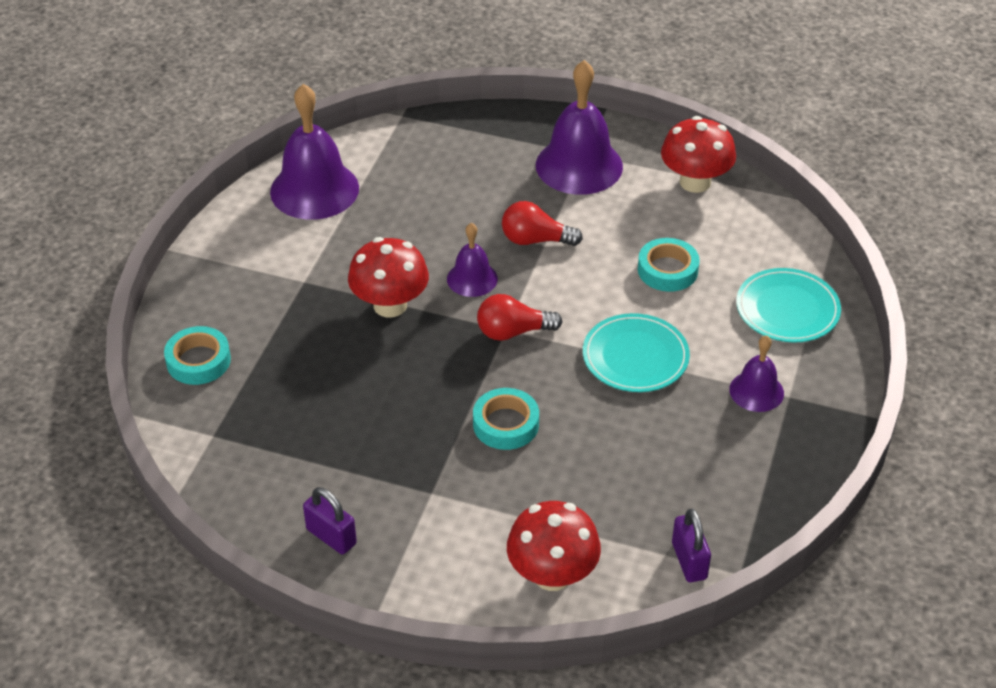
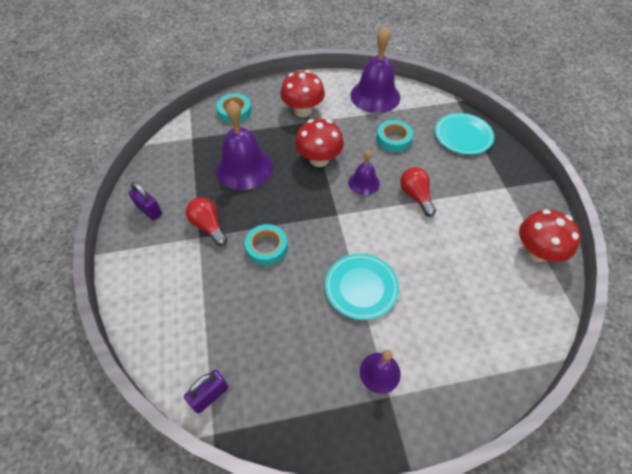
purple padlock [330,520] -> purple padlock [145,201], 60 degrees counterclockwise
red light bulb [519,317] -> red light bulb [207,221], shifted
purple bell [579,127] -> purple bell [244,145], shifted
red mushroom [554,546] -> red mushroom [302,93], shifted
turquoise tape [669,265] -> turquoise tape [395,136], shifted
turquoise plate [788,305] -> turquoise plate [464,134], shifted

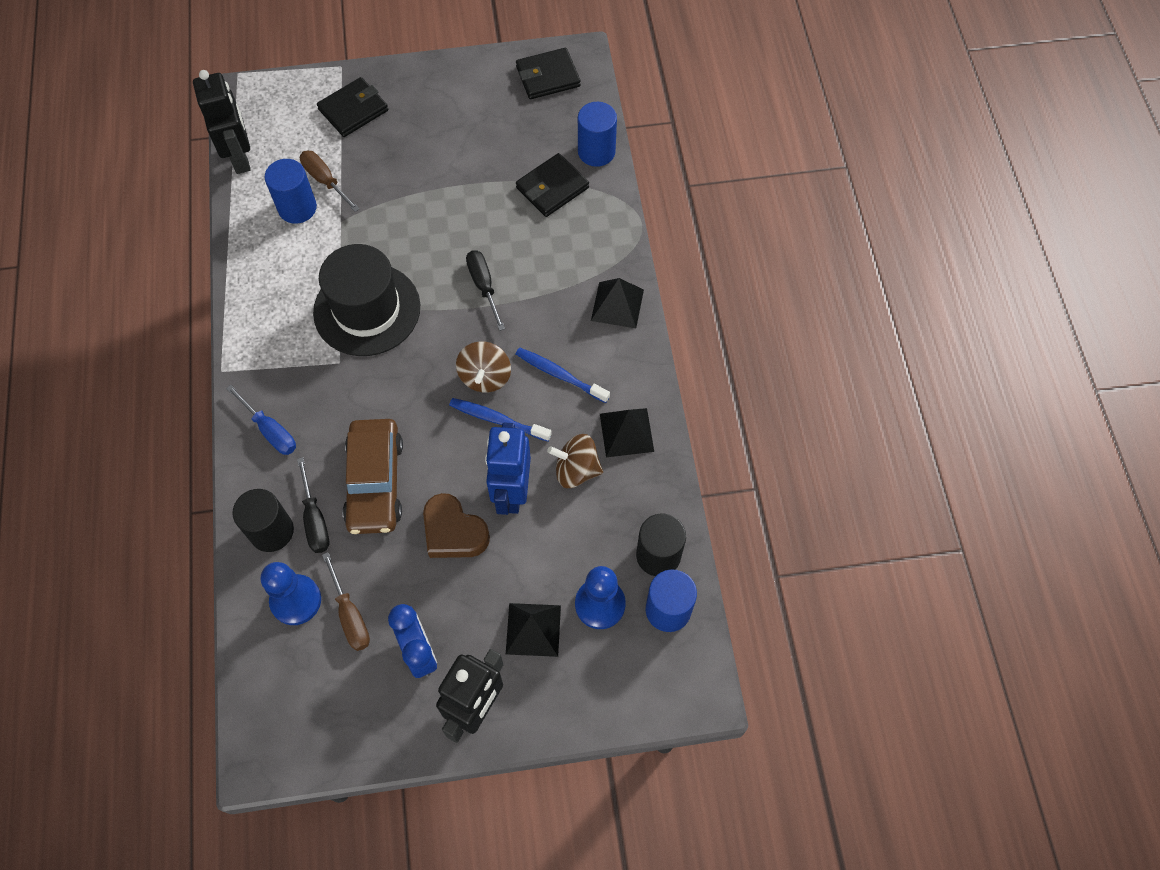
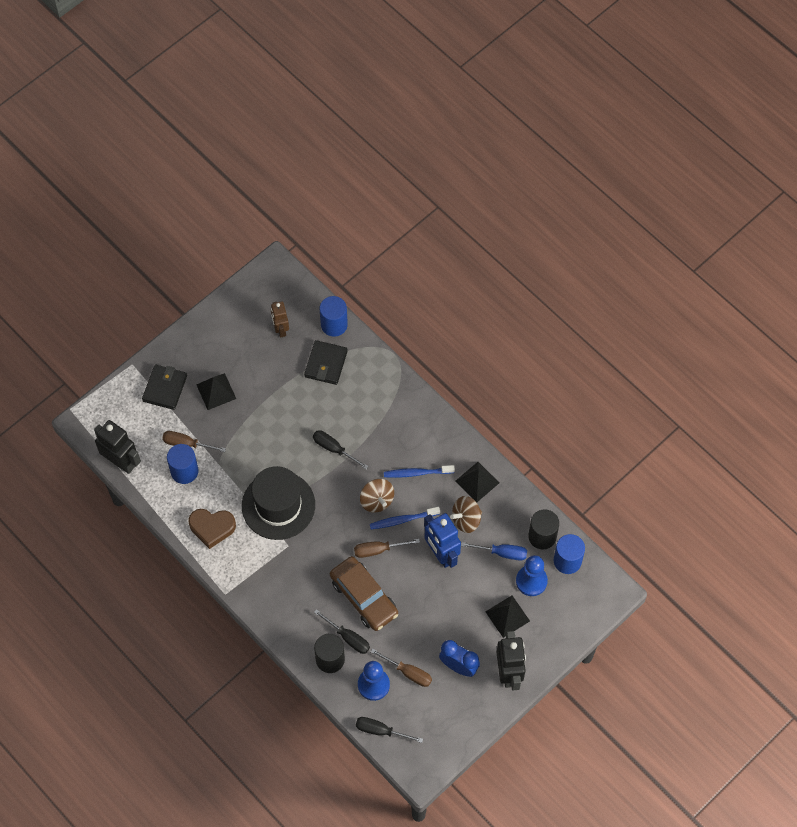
brown heart [456,525] -> brown heart [212,529], shifted
black pyramid [617,303] -> black pyramid [216,391], shifted
none -> brown robot [280,319]
none -> brown screwdriver [387,548]
none -> black screwdriver [389,730]
blue screwdriver [261,420] -> blue screwdriver [494,551], shifted
black wallet [548,73] -> none

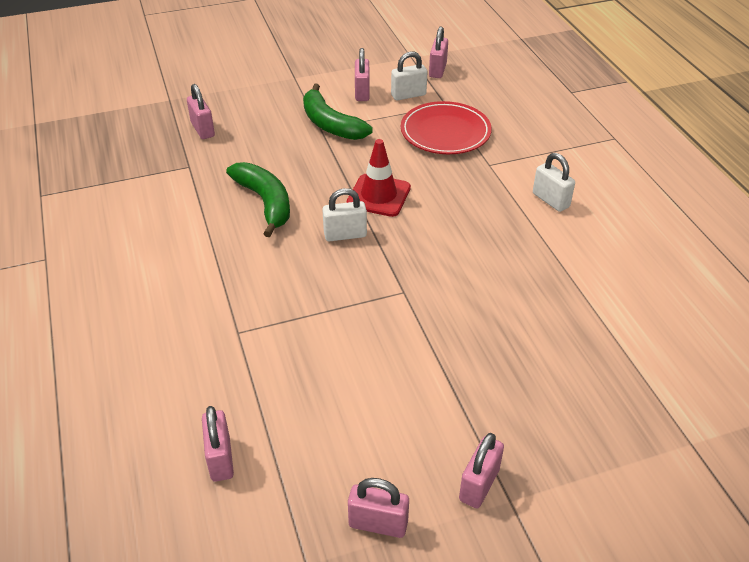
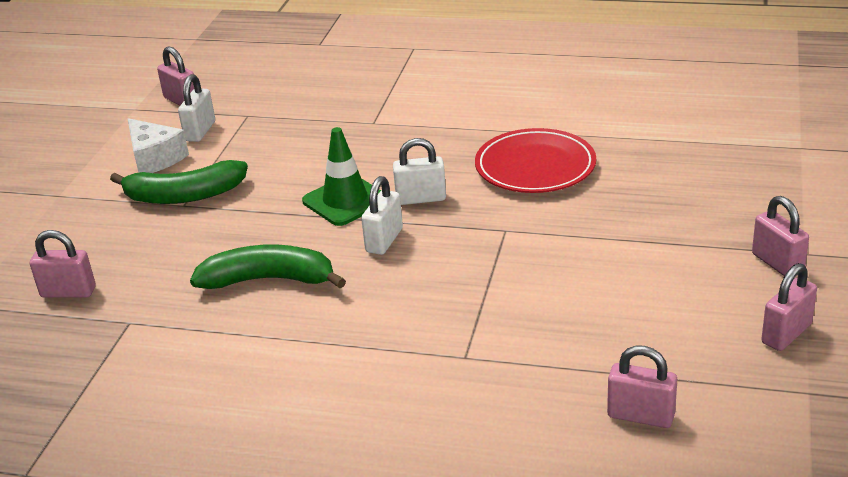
pink padlock [362,74] -> white cheese [158,145]
red traffic cone [379,178] -> green traffic cone [341,176]
white padlock [554,182] -> white padlock [419,171], shifted
red plate [446,127] -> red plate [535,160], shifted

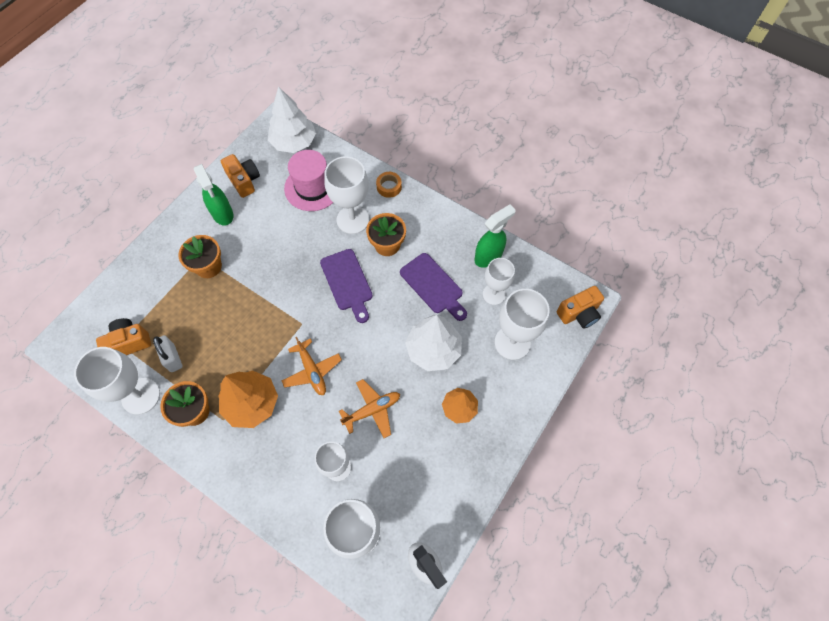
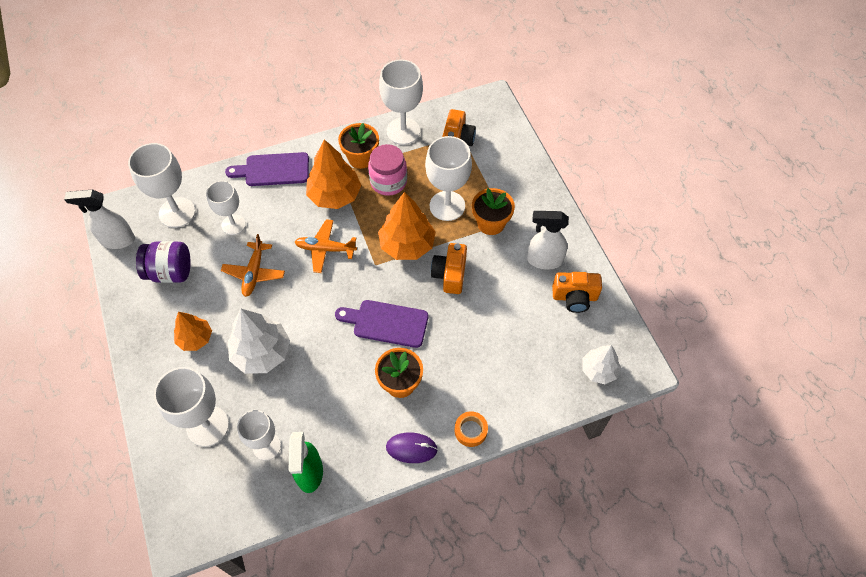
none -> purple jar [163,262]
purple cutting board [433,287] -> purple cutting board [267,169], shifted
none -> pink jar [387,170]
none -> orange tree [407,226]
none -> purple mouse [412,448]
white goblet [346,195] -> white goblet [448,178], shifted
orange camera [580,307] -> orange camera [449,268], shifted
green spray bottle [213,195] -> white spray bottle [548,240]
white tree [292,120] -> white tree [601,364], x0.62
white padlock [168,353] -> none
pink hat [308,180] -> none

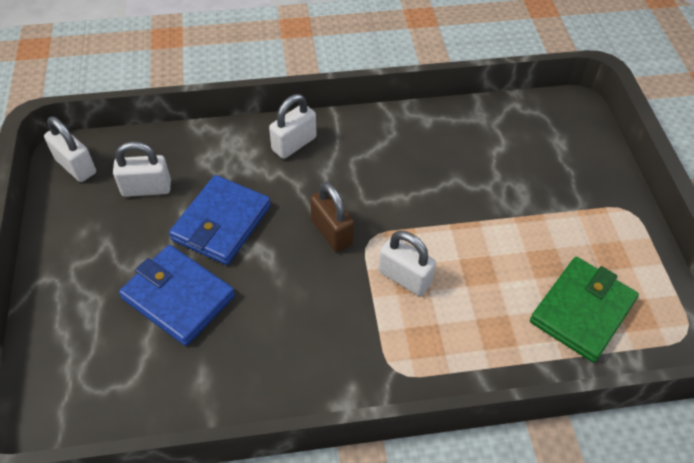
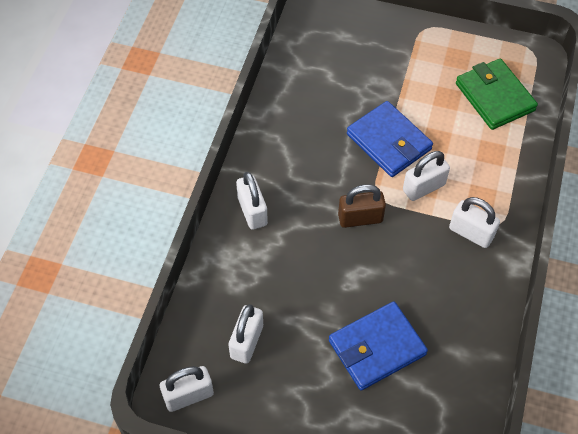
blue wallet [220,220] -> blue wallet [390,139], shifted
none -> white padlock [474,222]

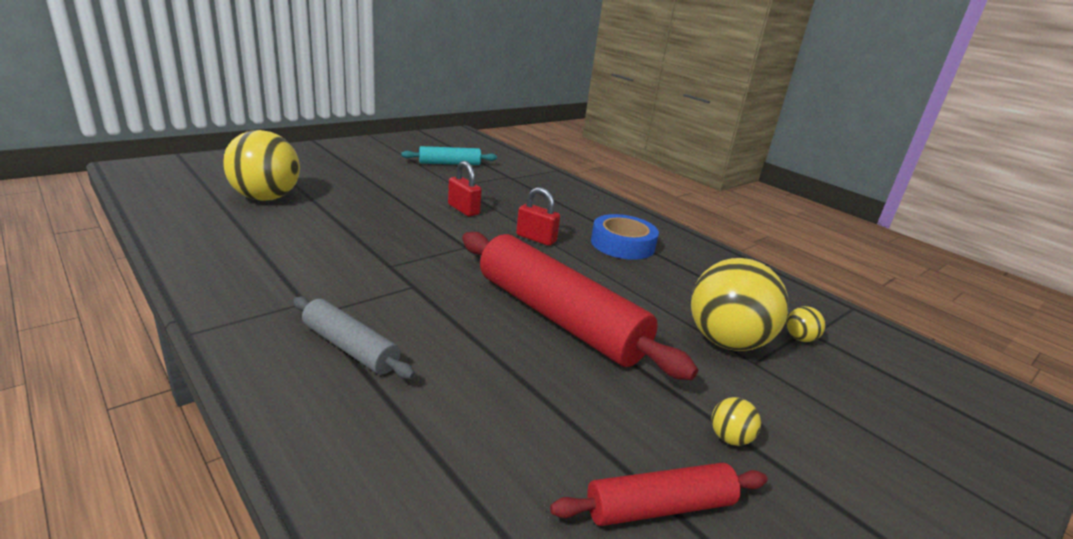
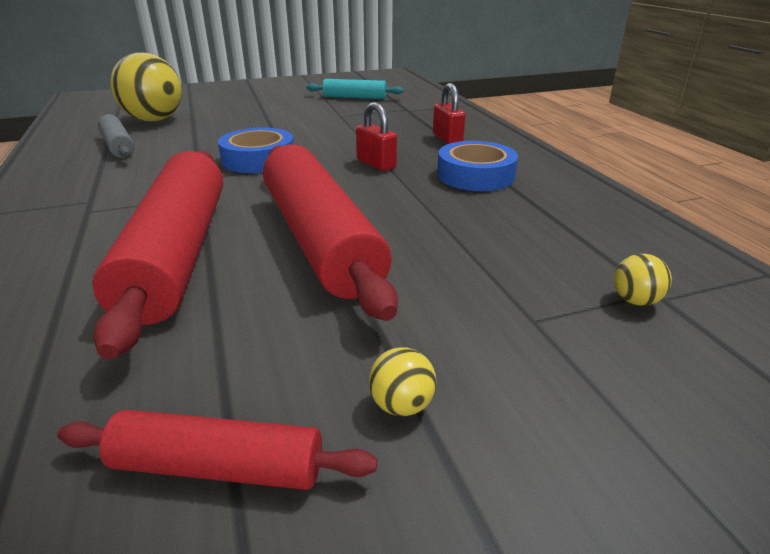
none -> red rolling pin [157,254]
grey rolling pin [354,338] -> grey rolling pin [116,136], shifted
none -> blue tape [256,150]
red padlock [465,188] -> red padlock [449,113], shifted
yellow ball [740,304] -> none

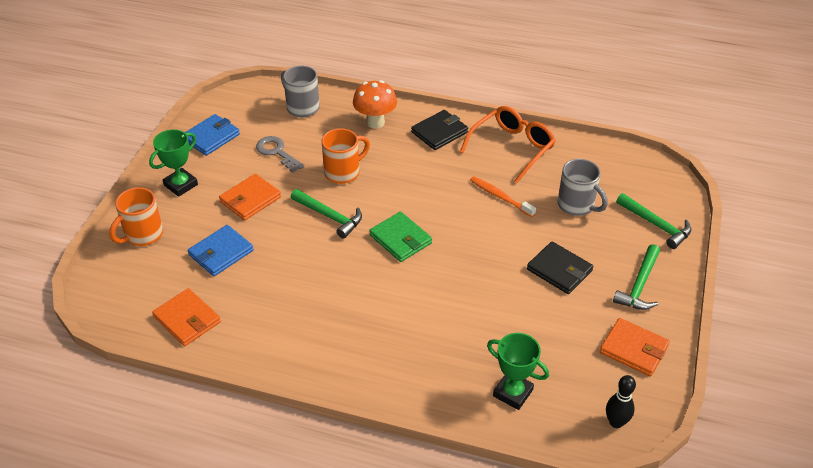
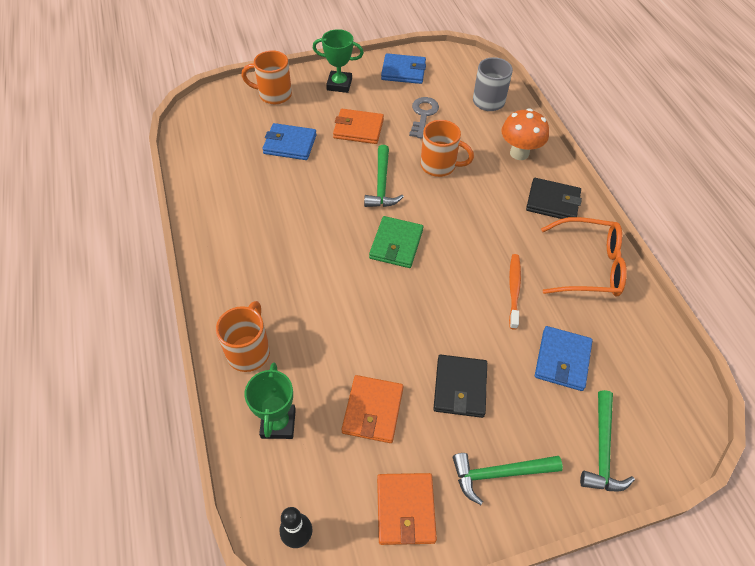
none -> orange mug [243,336]
orange wallet [186,317] -> orange wallet [373,409], shifted
grey mug [583,187] -> blue wallet [564,358]

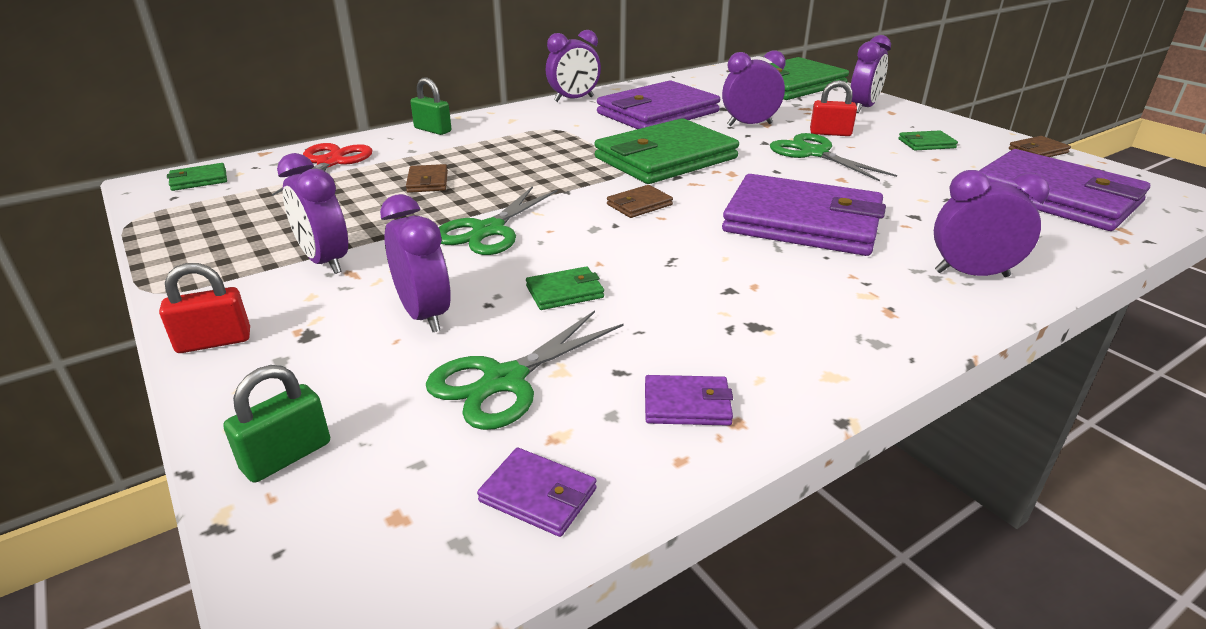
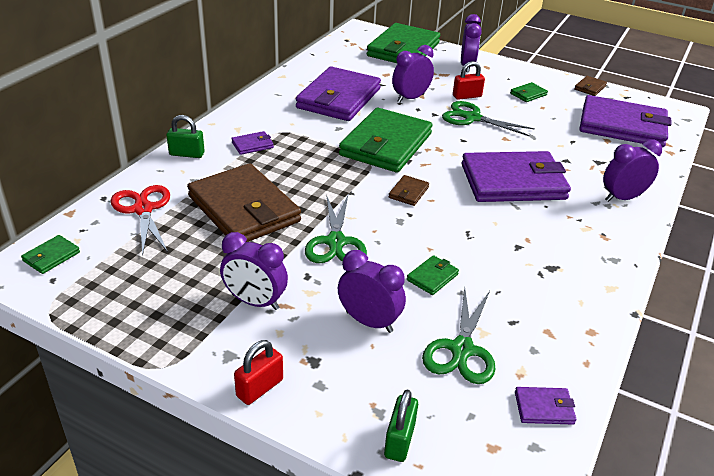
brown wallet [427,178] -> brown wallet [244,202], x2.48
purple wallet [689,400] -> purple wallet [252,143], shifted
purple clock [573,66] -> none

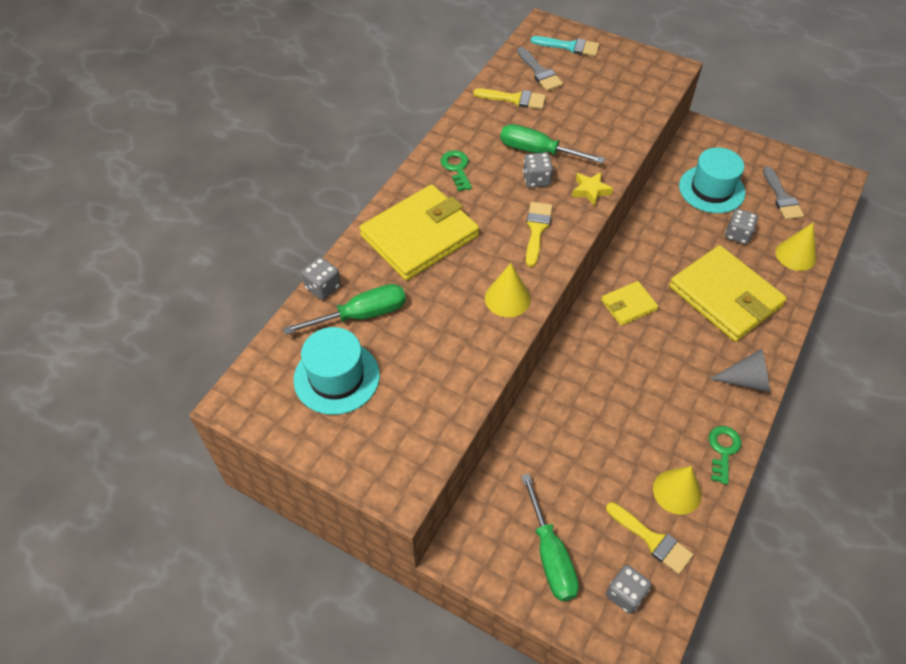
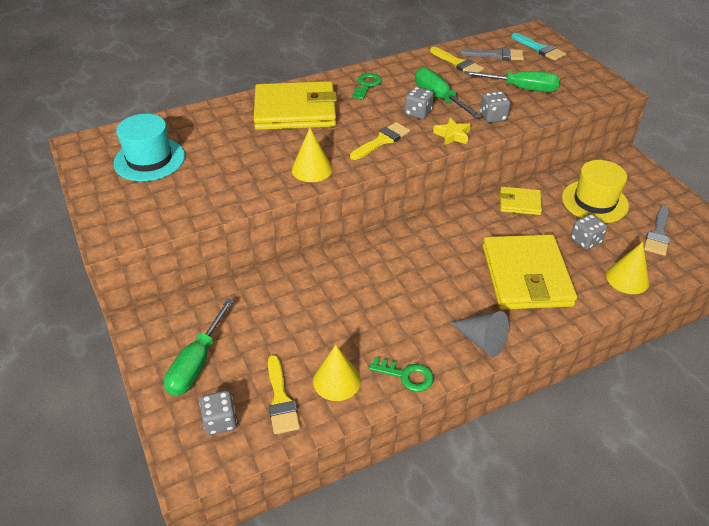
green key [725,455] -> green key [401,374], 60 degrees clockwise
grey brush [540,69] -> grey brush [492,54], 90 degrees counterclockwise
green screwdriver [344,309] -> green screwdriver [512,81], shifted
grey dice [321,278] -> grey dice [495,107], shifted
yellow wallet [629,303] -> yellow wallet [521,201], shifted
turquoise hat [712,180] -> yellow hat [595,191]

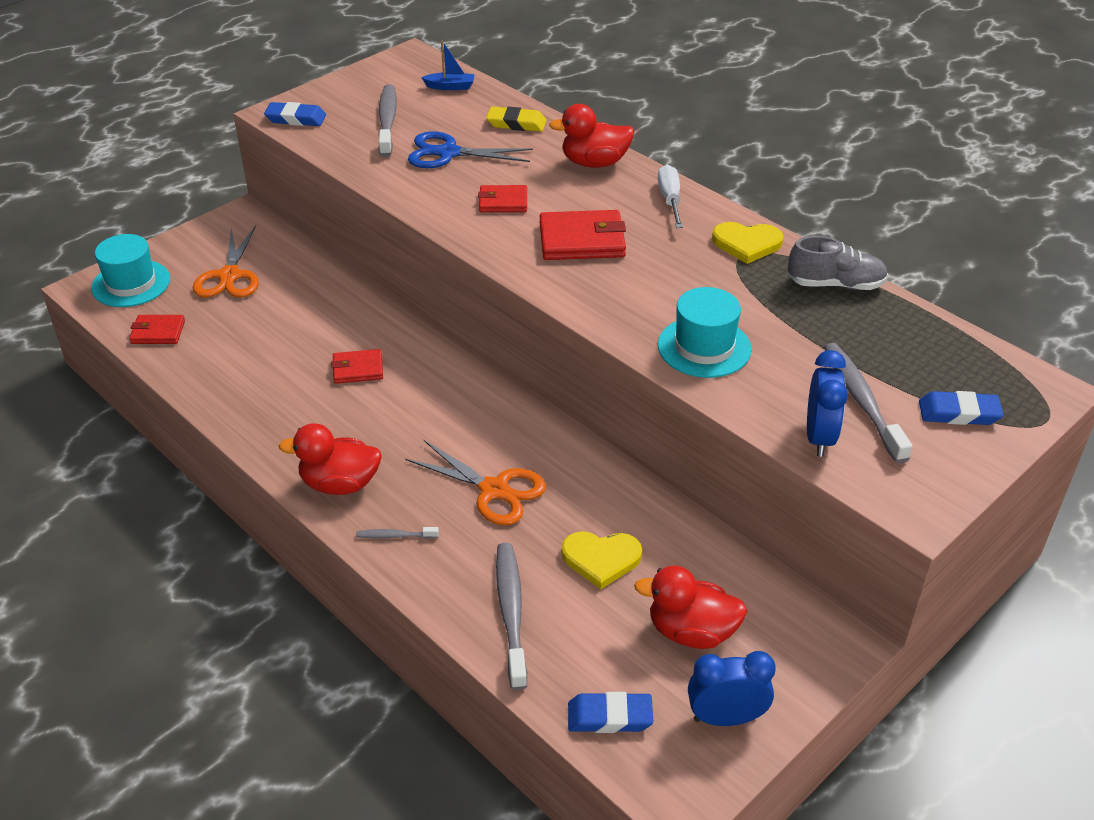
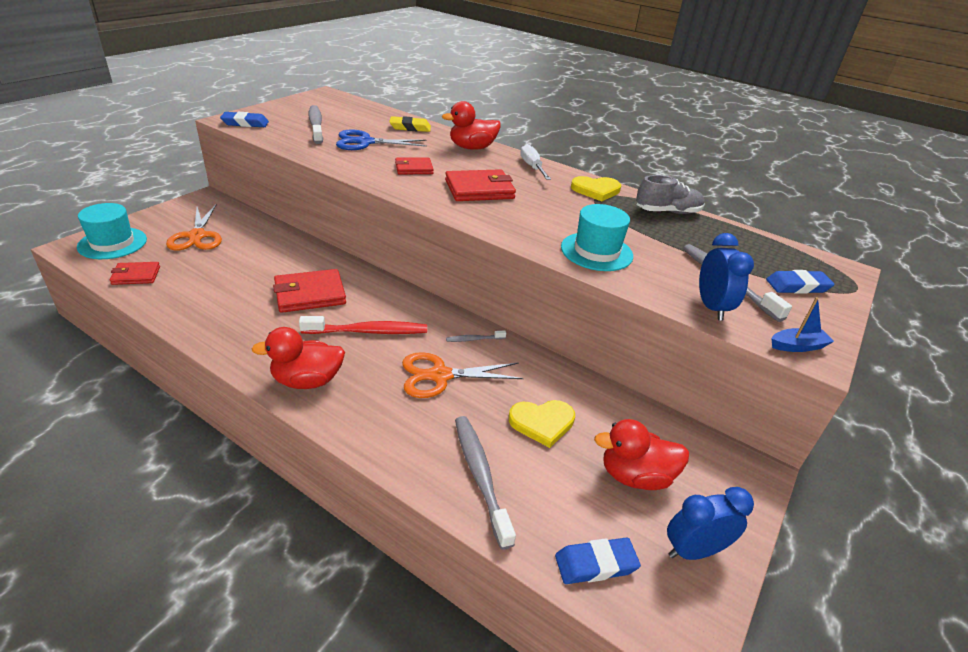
red wallet [357,366] -> red wallet [309,291], x1.65
none -> red toothbrush [363,325]
orange scissors [475,482] -> orange scissors [463,375], 150 degrees clockwise
grey toothbrush [397,533] -> grey toothbrush [476,336], shifted
blue boat [447,65] -> blue boat [802,324], shifted

